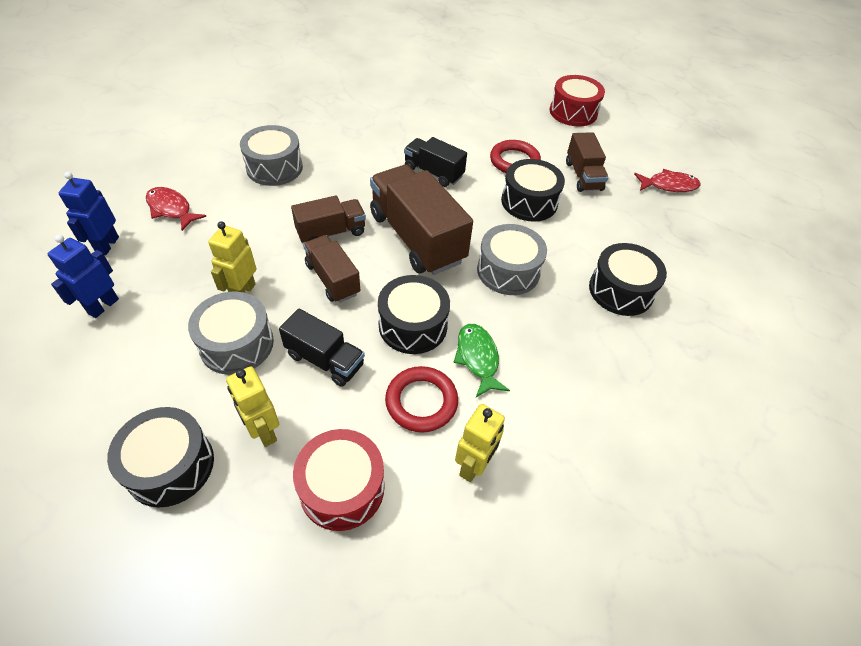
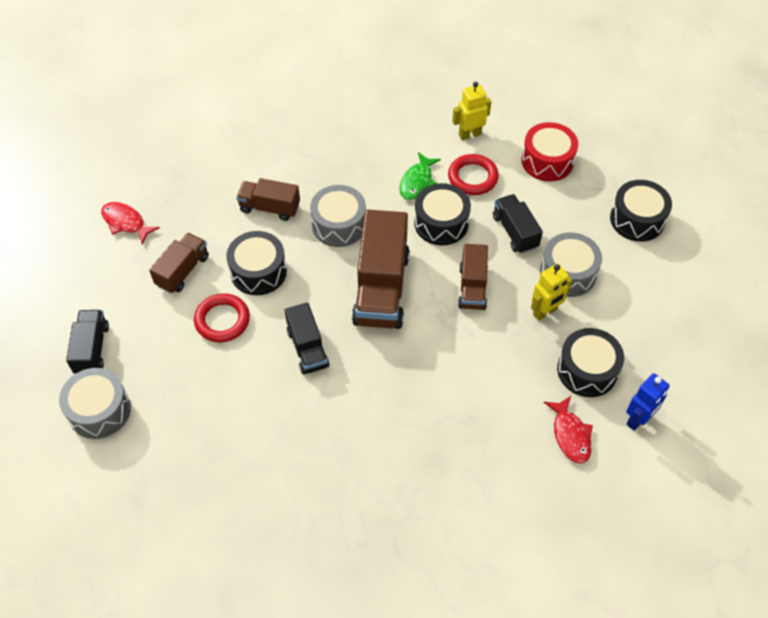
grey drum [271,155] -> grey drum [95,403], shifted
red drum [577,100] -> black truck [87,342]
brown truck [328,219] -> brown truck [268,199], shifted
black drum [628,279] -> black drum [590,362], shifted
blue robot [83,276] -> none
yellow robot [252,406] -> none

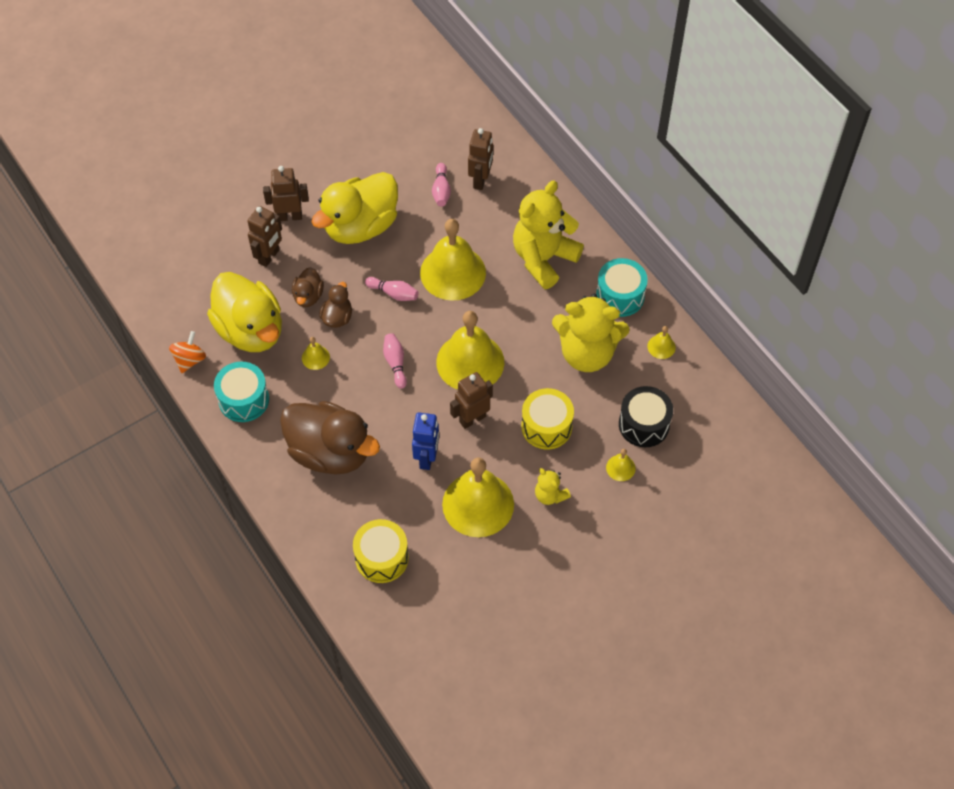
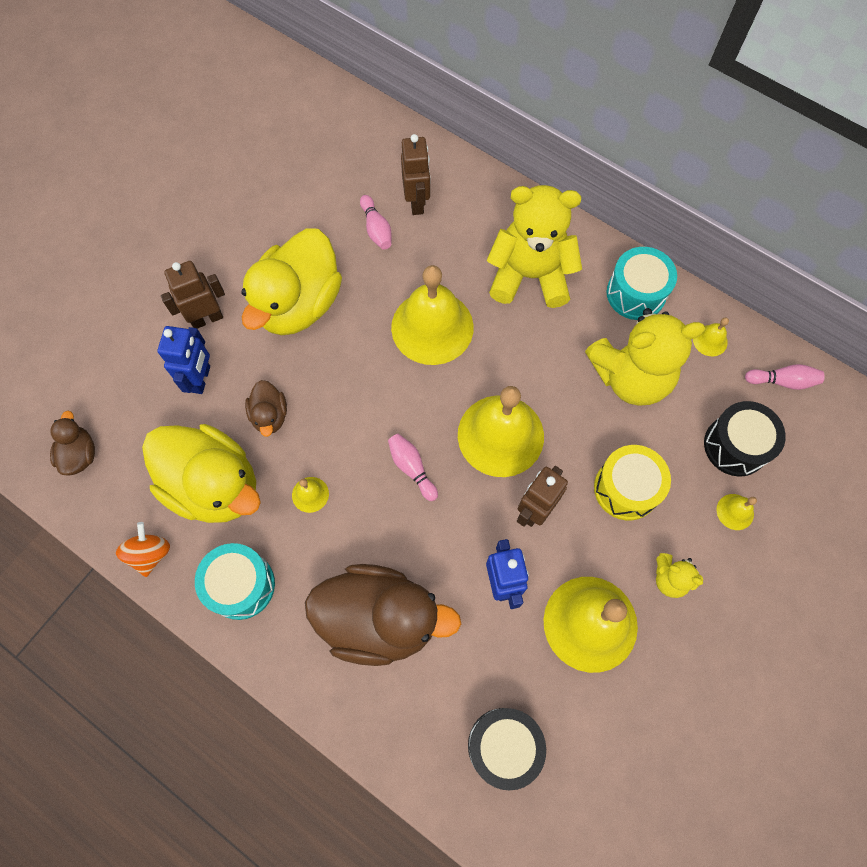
brown duck [335,305] -> brown duck [72,443], shifted
brown robot [265,236] -> blue robot [183,360]
yellow drum [381,551] -> black drum [507,749]
yellow teddy bear [548,234] -> yellow teddy bear [534,246], 75 degrees clockwise
pink bowling pin [391,289] -> pink bowling pin [784,377], shifted

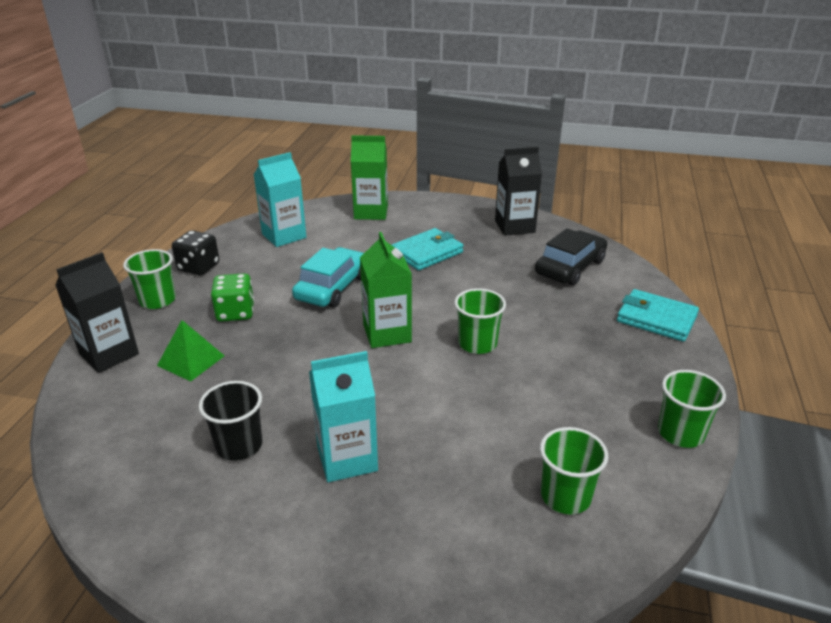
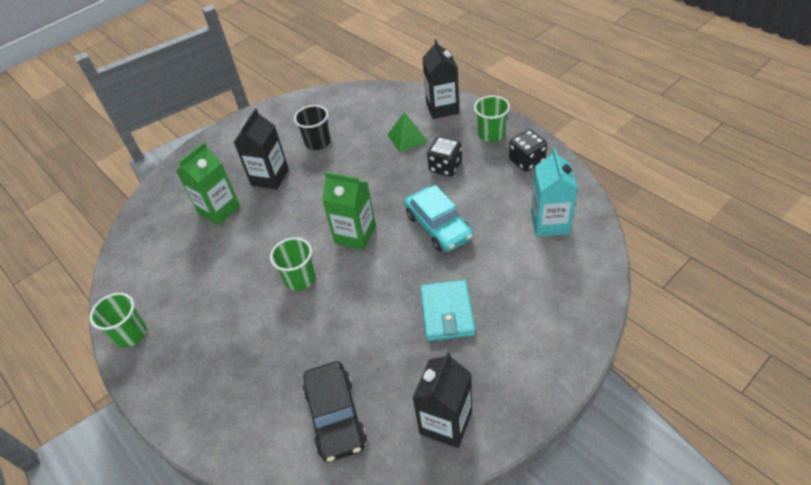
green carton [369,177] -> green carton [208,183], shifted
turquoise carton [343,416] -> black carton [261,149]
green dice [232,297] -> black dice [444,157]
green cup [574,471] -> none
turquoise wallet [658,315] -> none

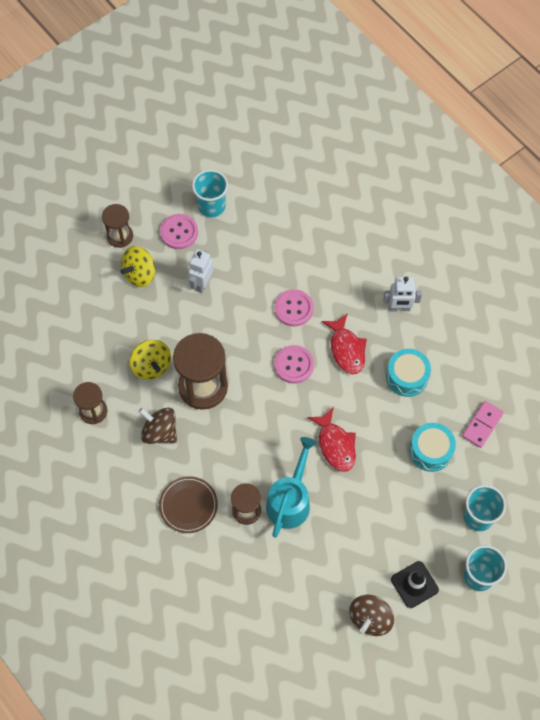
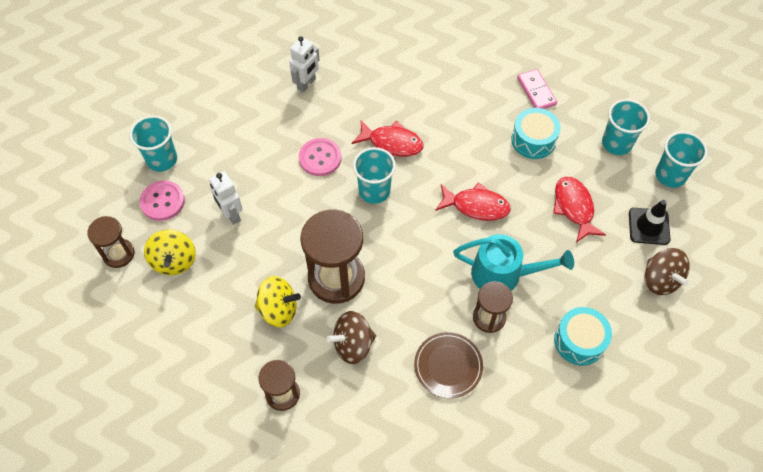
white robot [402,294] -> white robot [304,64], shifted
pink button [294,364] -> turquoise cup [374,175]
turquoise watering can [291,487] -> turquoise watering can [513,262], 135 degrees clockwise
none -> red fish [579,210]
turquoise drum [408,373] -> turquoise drum [583,336], shifted

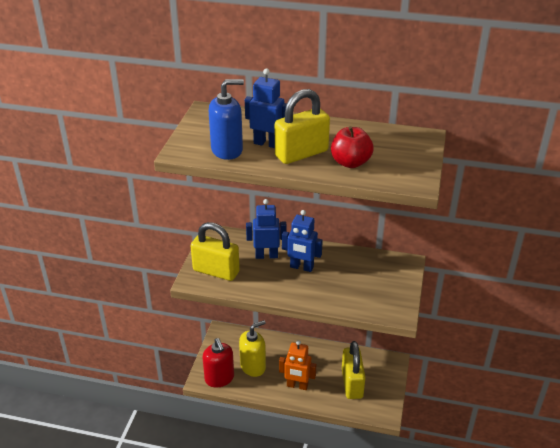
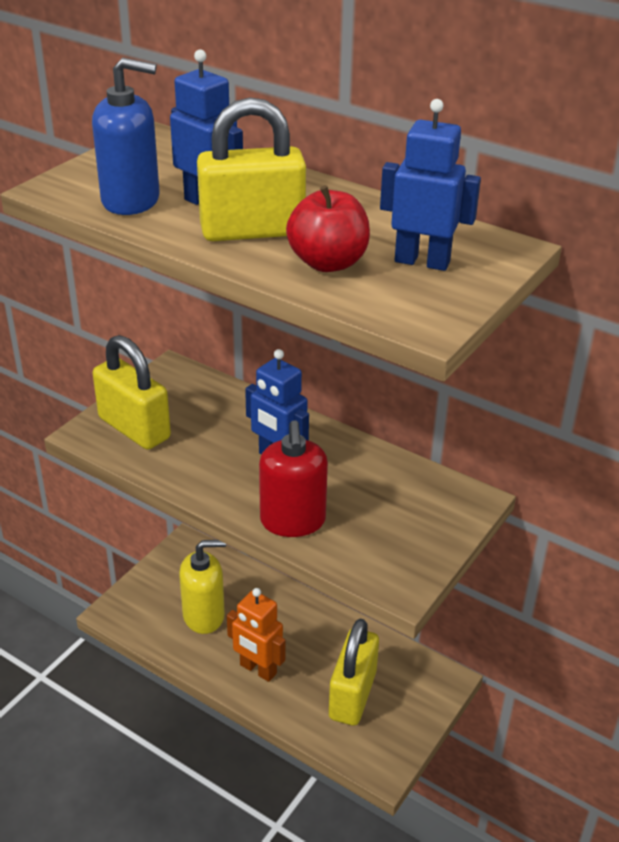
red soap dispenser [218,363] -> red soap dispenser [293,478], shifted
blue robot [266,229] -> blue robot [430,185], shifted

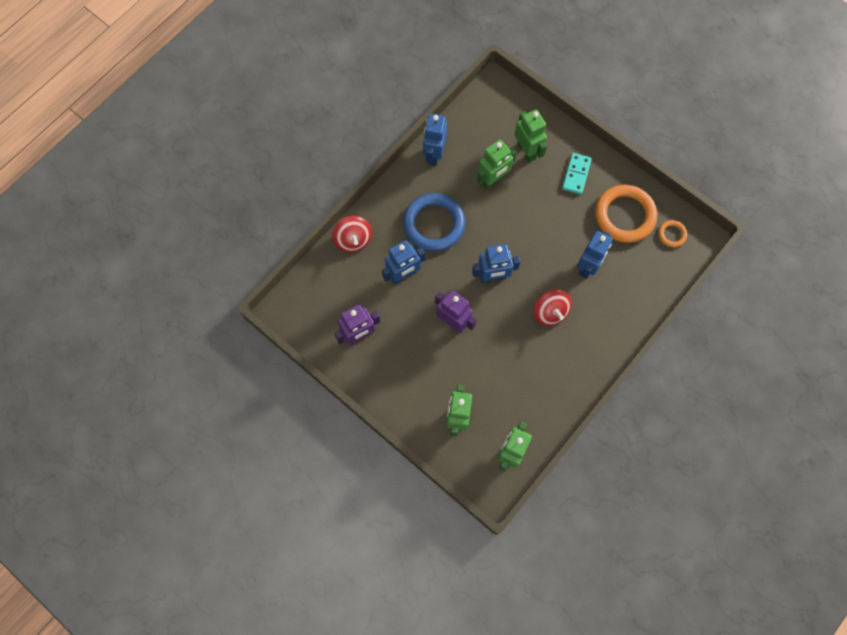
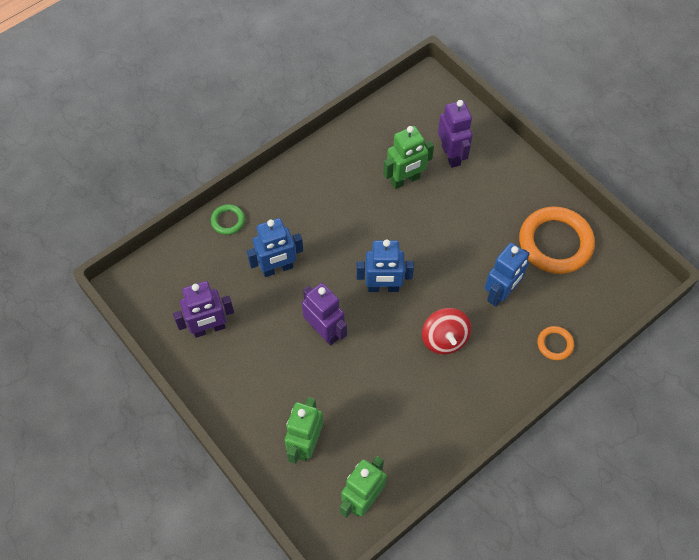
red spinning top [352,234] -> green ring [228,219]
green robot [530,136] -> purple robot [455,134]
orange ring [672,233] -> orange ring [555,343], shifted
blue ring [434,222] -> none
blue robot [435,140] -> none
turquoise domino [577,173] -> none

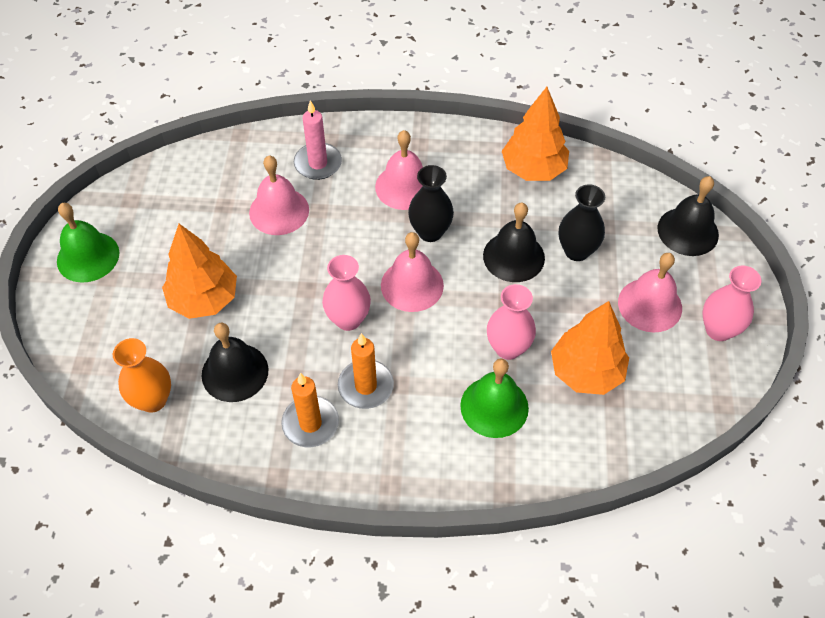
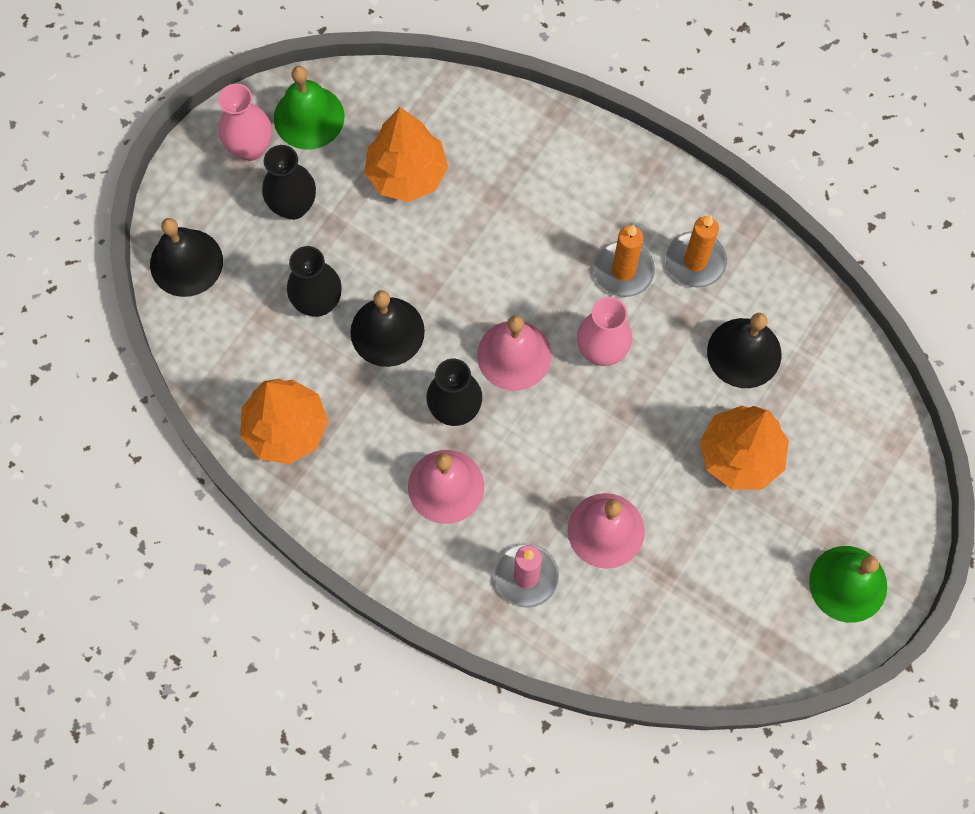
pink bell [650,293] -> black vase [289,182]
green bell [494,398] -> green bell [309,107], shifted
orange vase [142,375] -> none
pink vase [511,322] -> none

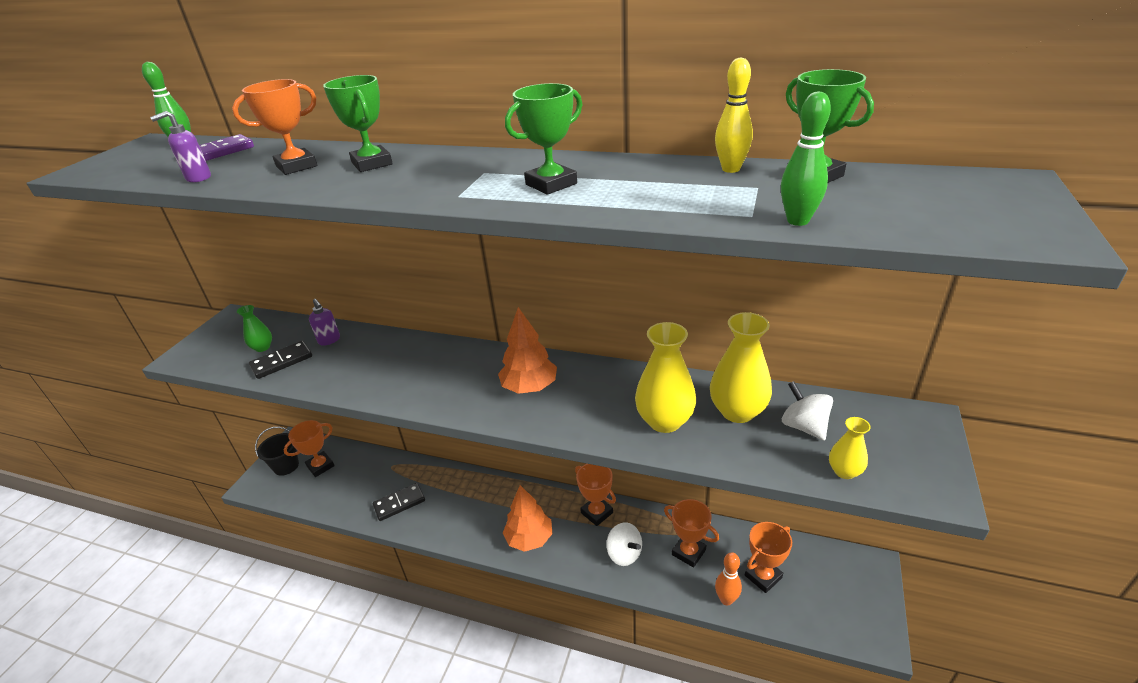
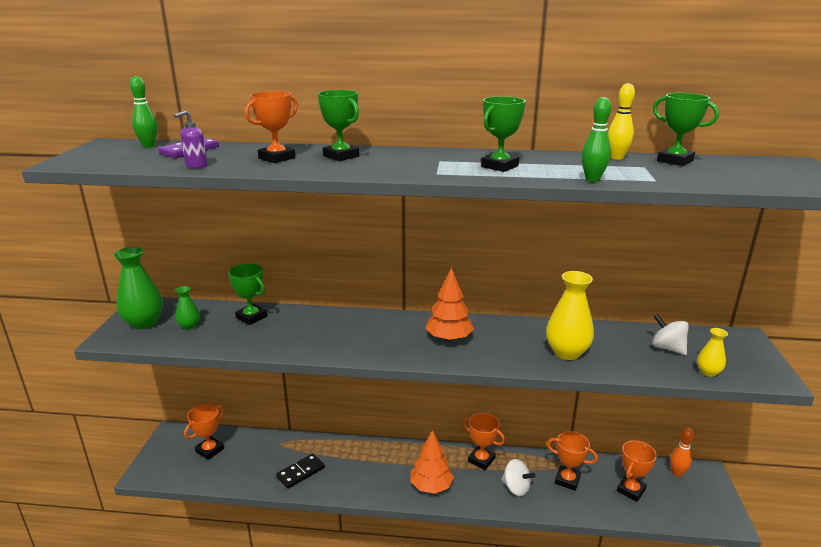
none -> green vase [138,288]
purple soap dispenser [324,322] -> green trophy [247,294]
green bowling pin [806,158] -> green bowling pin [596,139], shifted
orange bowling pin [728,578] -> orange bowling pin [682,452], shifted
black domino [280,359] -> none
black bucket [277,451] -> none
yellow vase [741,367] -> none

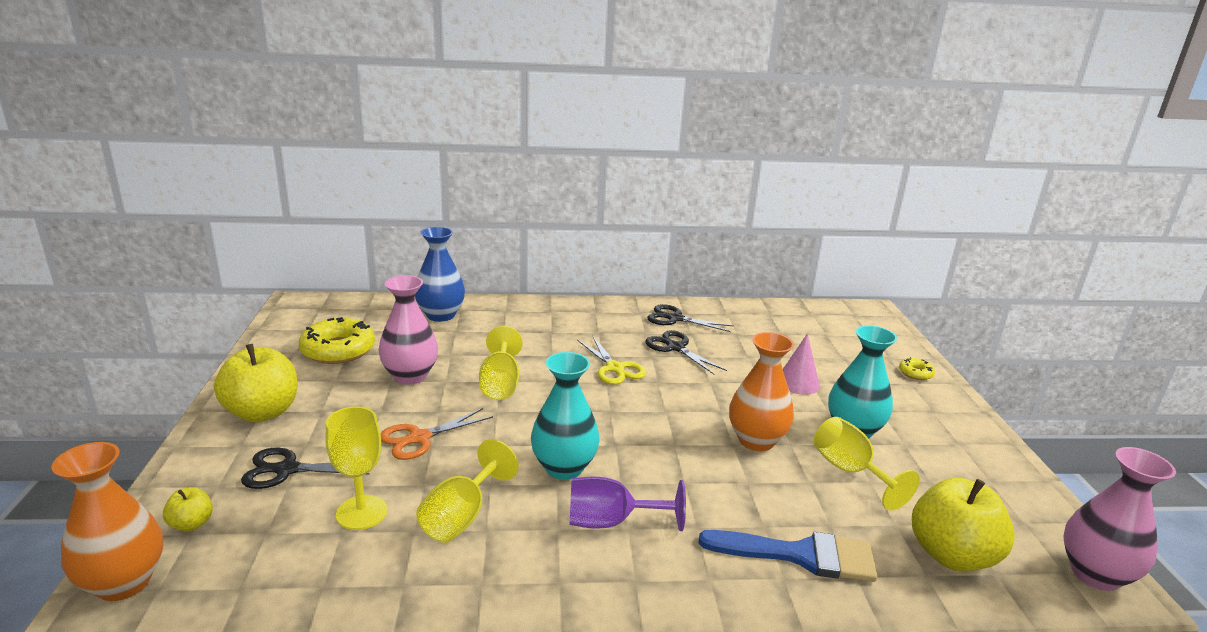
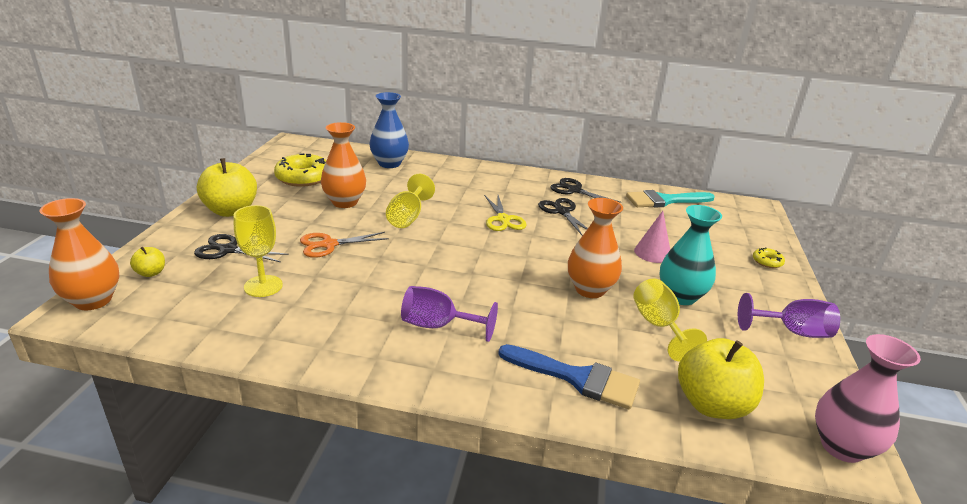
pink vase [408,330] -> orange vase [343,165]
none -> turquoise brush [670,199]
none -> purple goblet [789,315]
yellow goblet [467,491] -> none
turquoise vase [565,416] -> none

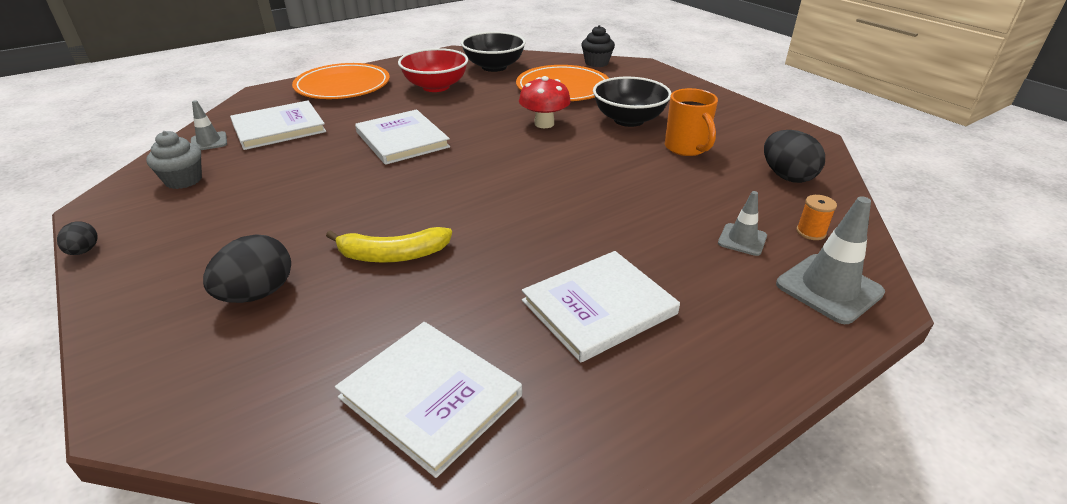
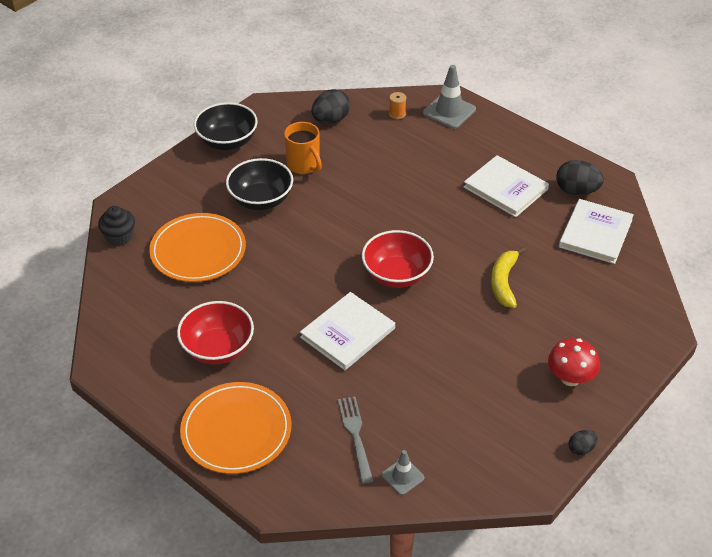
black bowl [493,52] -> black bowl [226,126], shifted
orange mug [691,122] -> orange mug [303,148], 90 degrees clockwise
white book [278,125] -> grey fork [355,440]
none -> red bowl [398,259]
yellow banana [389,245] -> yellow banana [508,277], 150 degrees counterclockwise
red mushroom [545,102] -> red mushroom [574,362], shifted
black egg [247,268] -> black egg [580,177], shifted
grey cupcake [174,160] -> none
grey traffic cone [742,223] -> none

